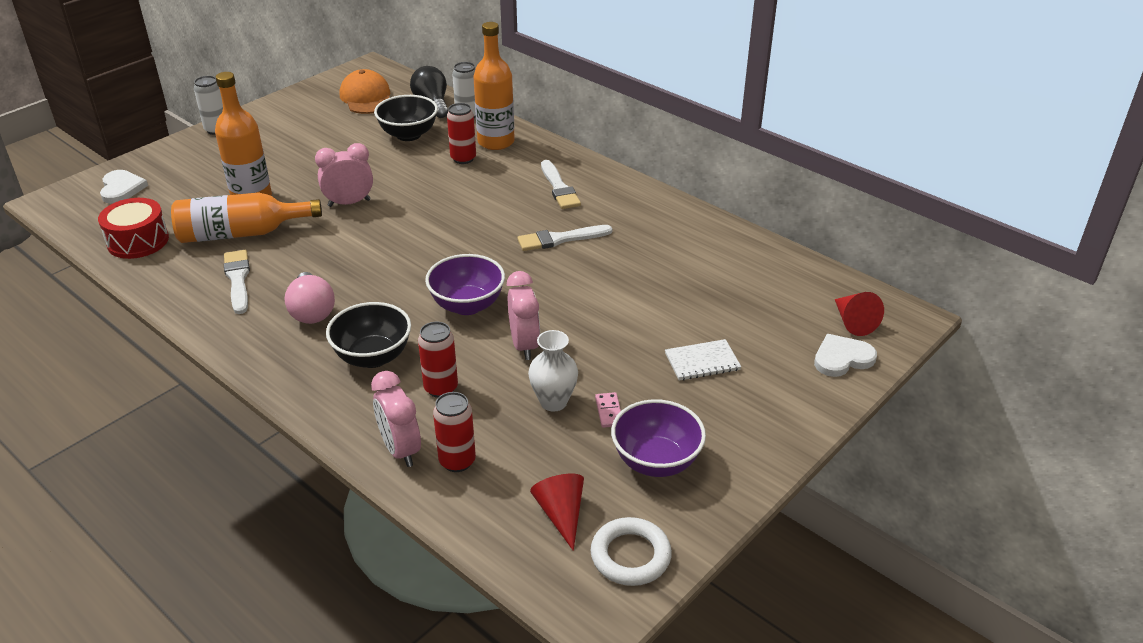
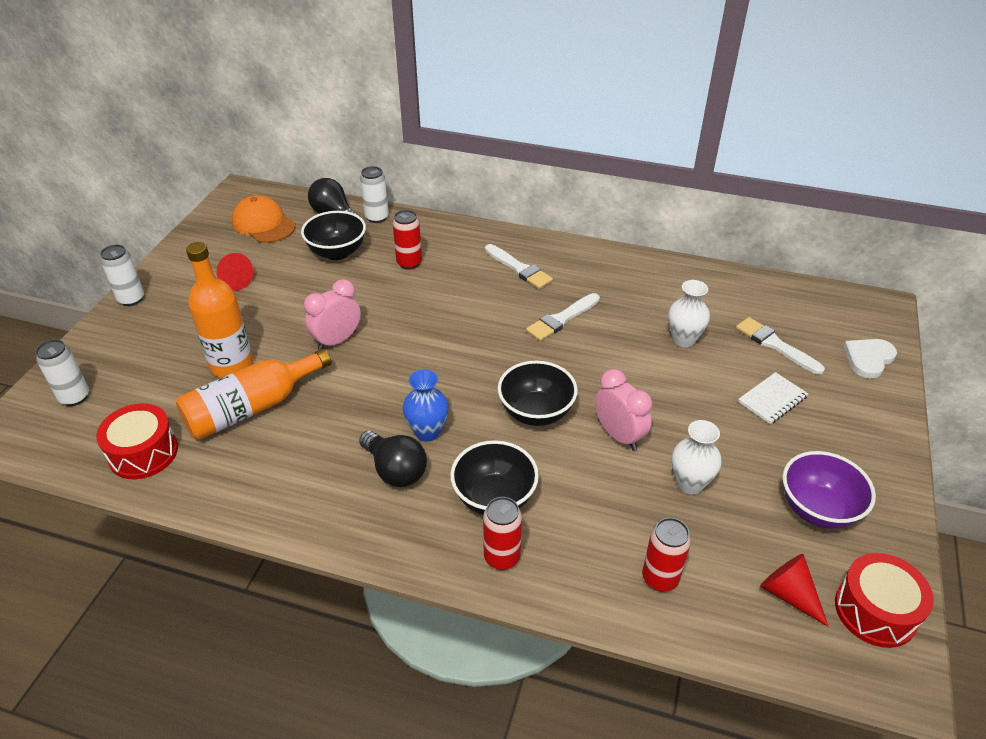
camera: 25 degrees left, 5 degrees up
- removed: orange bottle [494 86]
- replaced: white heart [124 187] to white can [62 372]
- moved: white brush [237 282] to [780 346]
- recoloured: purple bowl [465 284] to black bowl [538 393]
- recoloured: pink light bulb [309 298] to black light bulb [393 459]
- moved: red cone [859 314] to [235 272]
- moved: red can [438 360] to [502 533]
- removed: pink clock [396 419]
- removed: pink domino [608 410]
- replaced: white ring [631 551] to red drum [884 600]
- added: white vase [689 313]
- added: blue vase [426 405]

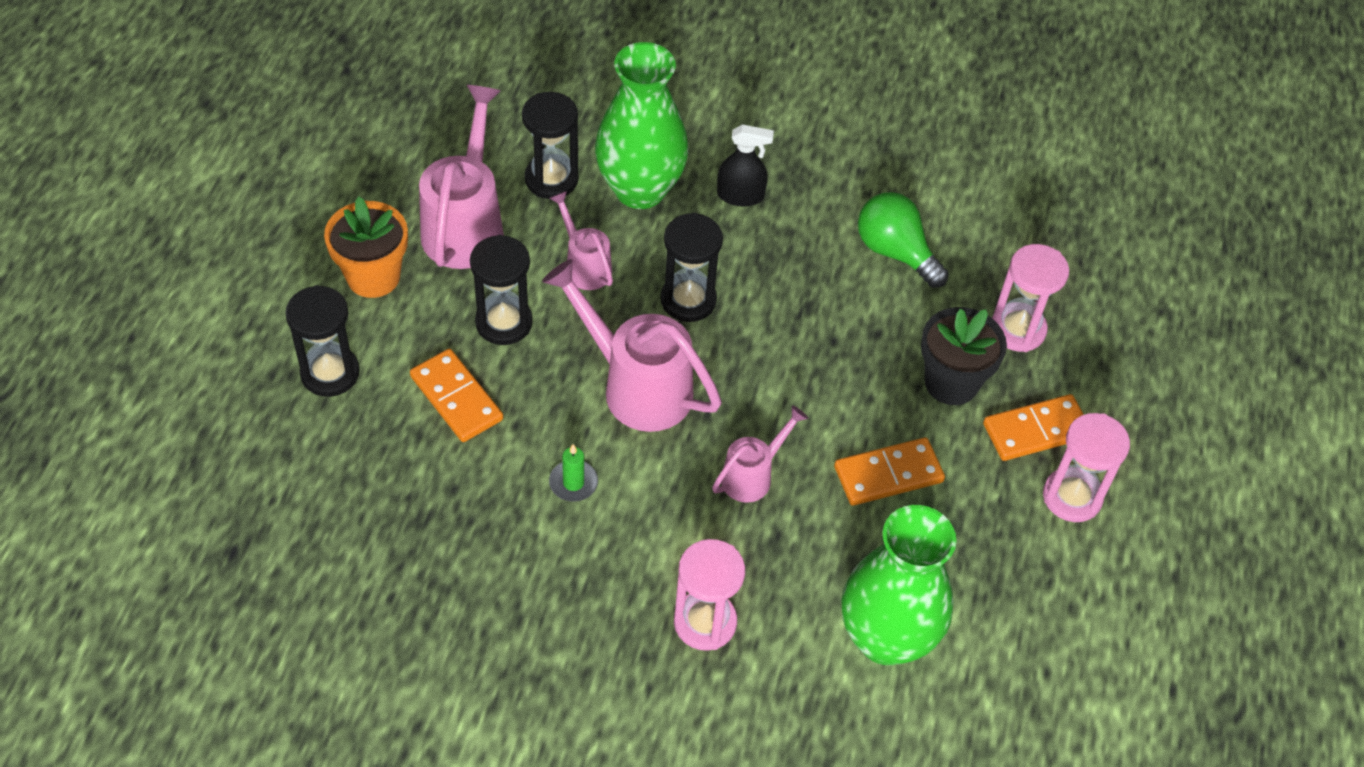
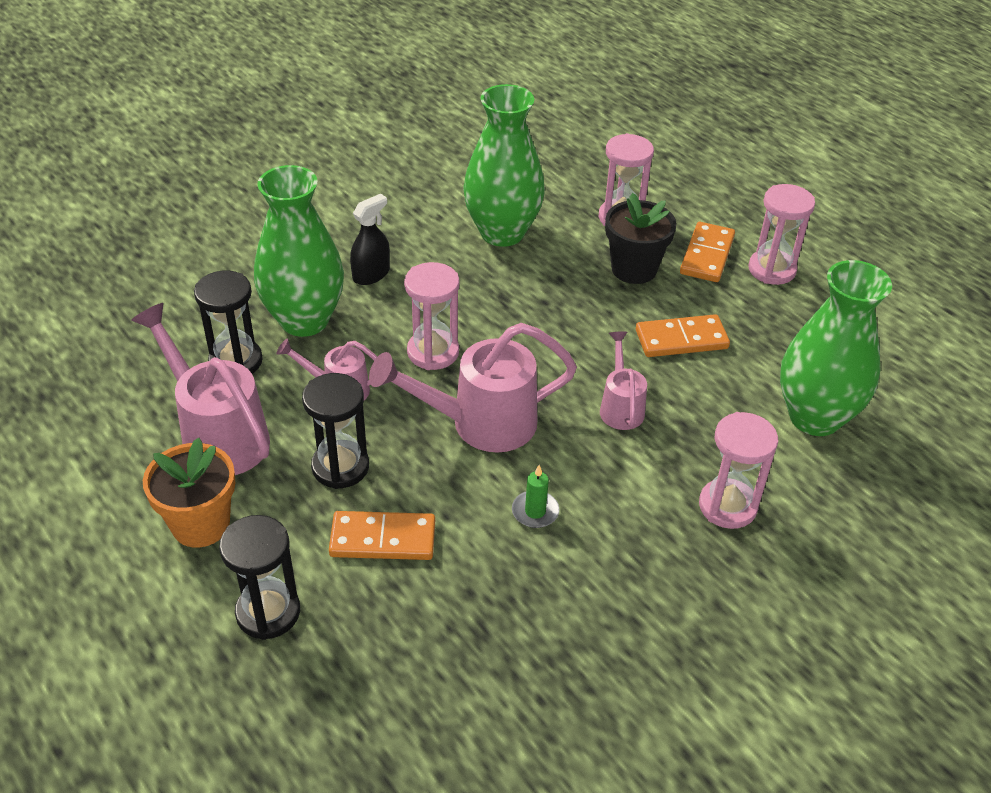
camera: 50 degrees left, 10 degrees down
- replaced: green light bulb [903 240] to green vase [504 165]
- recoloured: black hourglass [692 267] to pink hourglass [431 316]
- turned: orange domino [889 472] = [683 335] 60 degrees clockwise

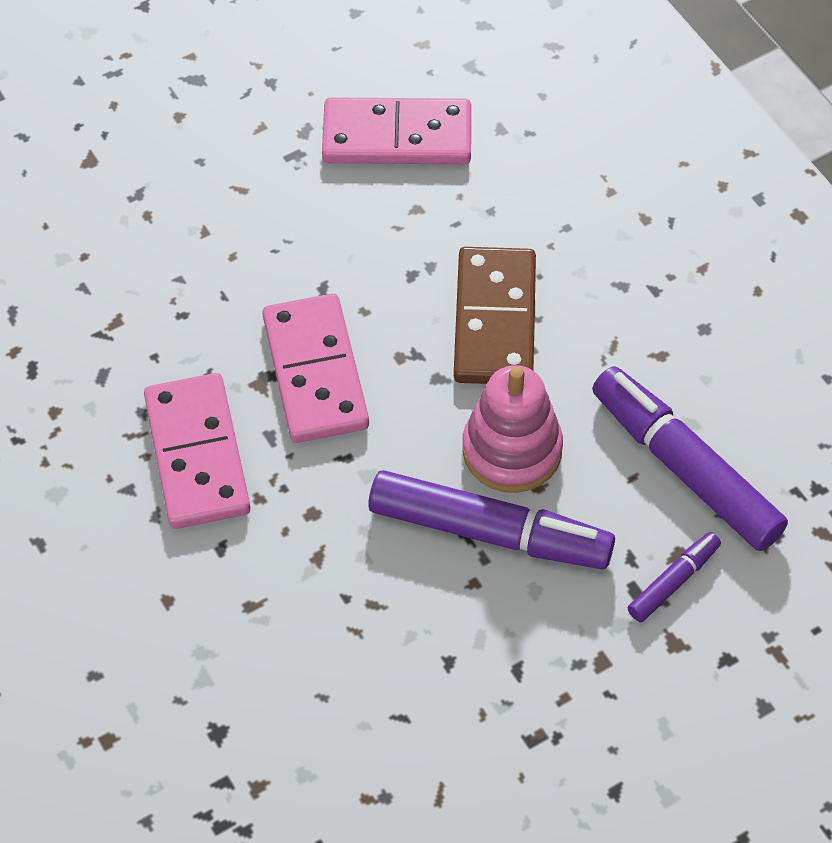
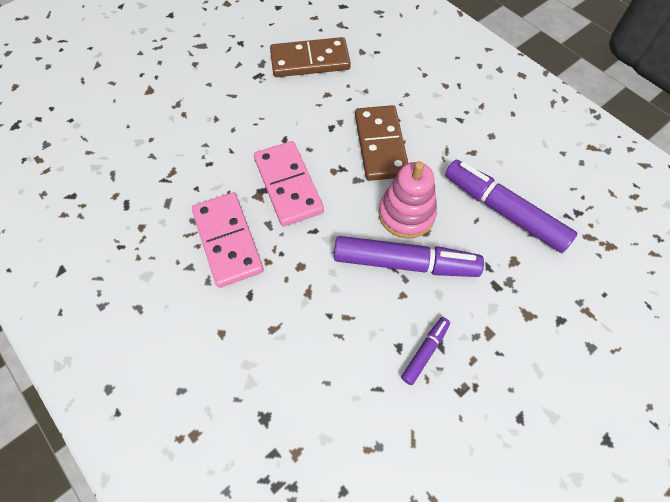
camera: 10 degrees left, 5 degrees up
- recoloured: pink domino [396 130] to brown domino [310 57]
- moved: purple marker [674 577] to [425 351]

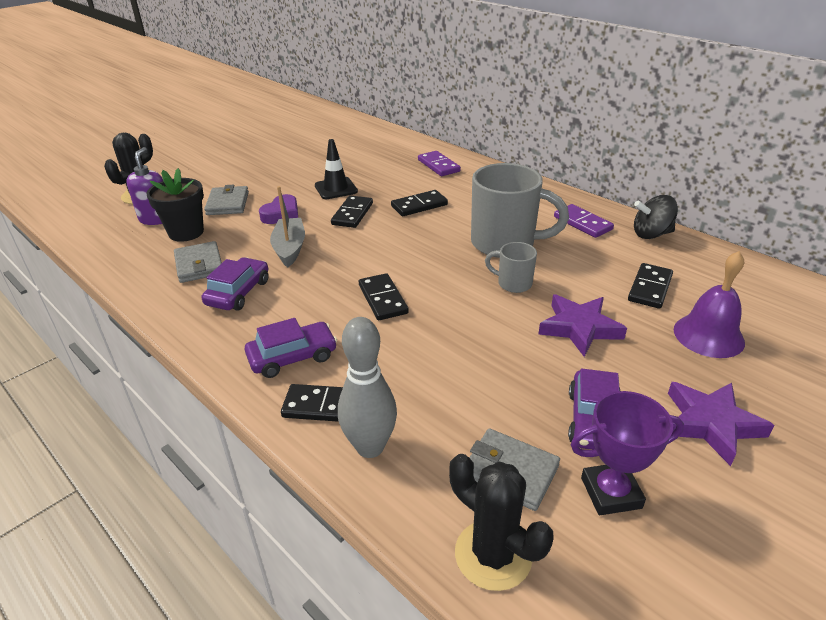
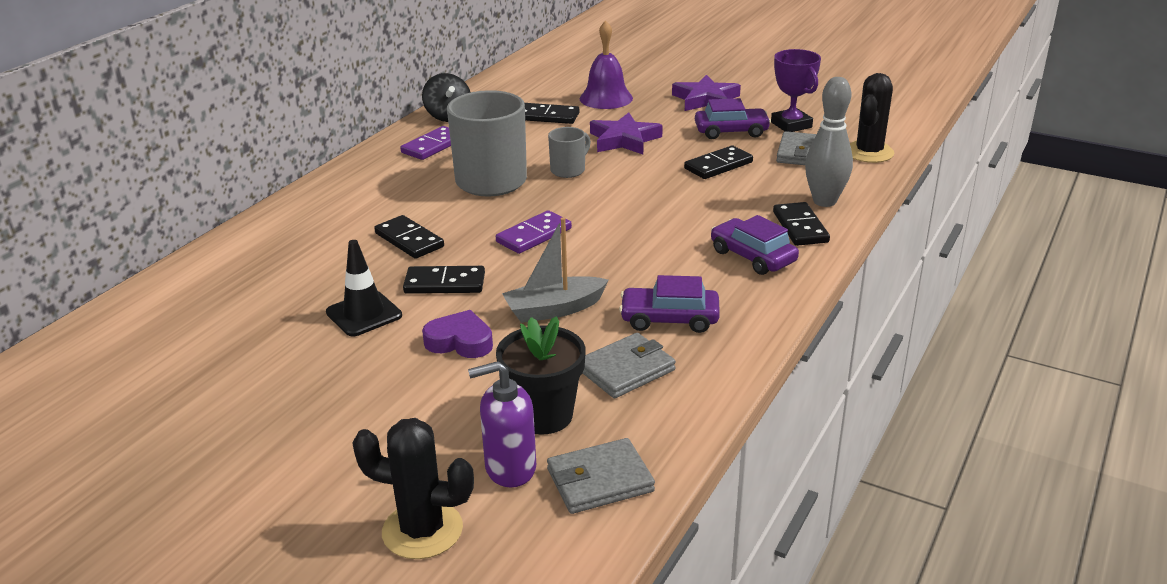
camera: 105 degrees left, 5 degrees down
- moved: purple domino [439 163] to [534 232]
- moved: grey wallet [226 200] to [601 476]
- turned: grey mug [511 267] = [569 152] 150 degrees counterclockwise
- moved: black domino [384 296] to [718 162]

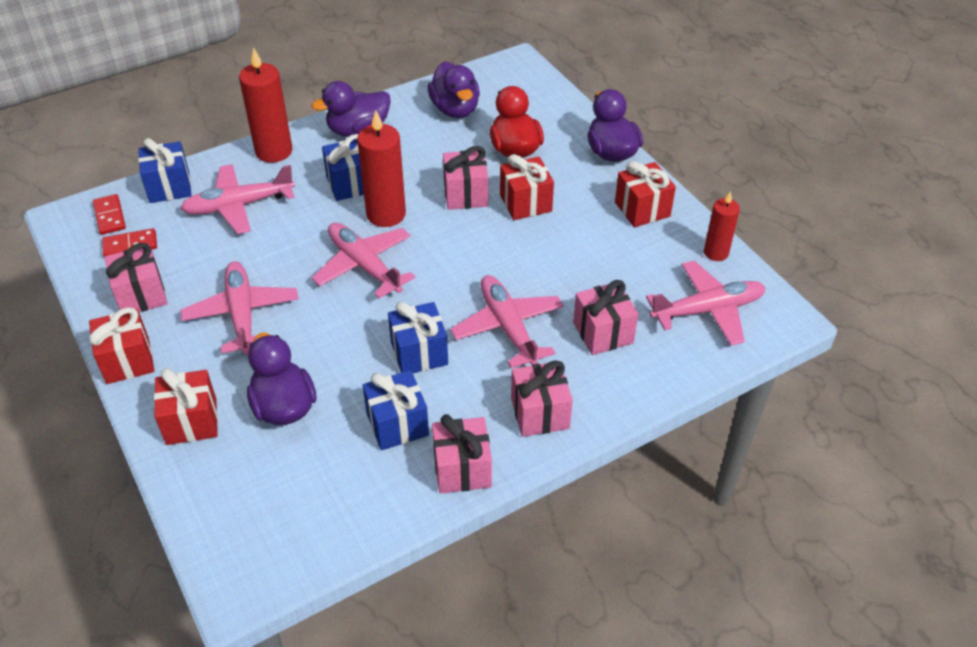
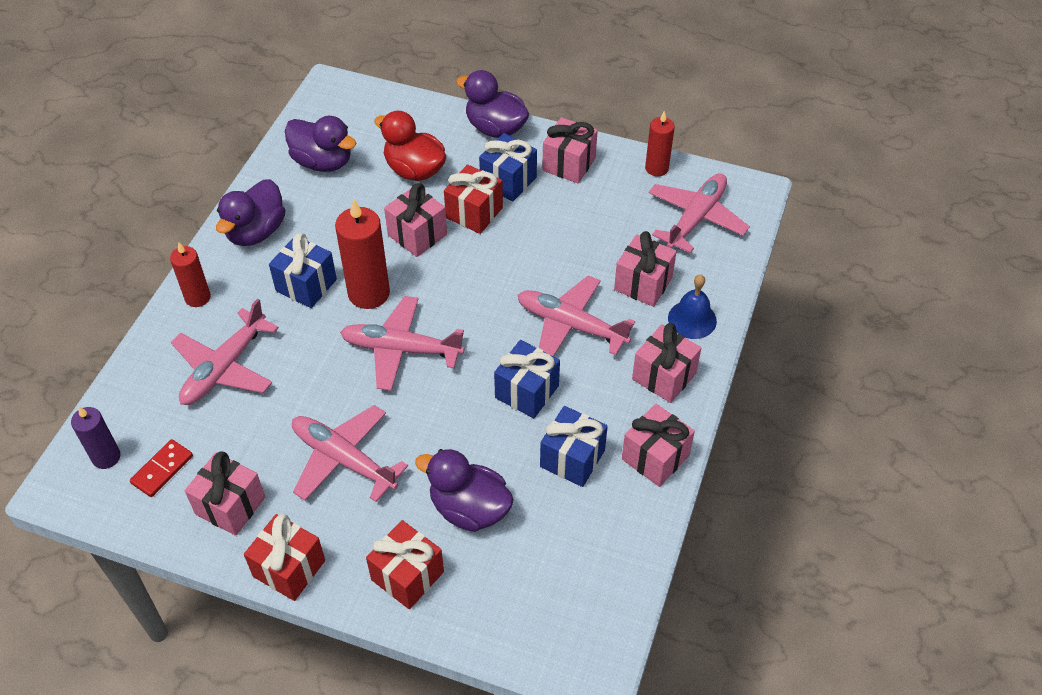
camera: 40 degrees left, 5 degrees up
- resized: red candle [265 105] = [190 274] x0.61
- moved: blue gift [164 170] to [508 167]
- recoloured: red gift [645 194] to pink gift [570 150]
- replaced: red domino [109 214] to purple candle [96 437]
- added: blue bell [692 307]

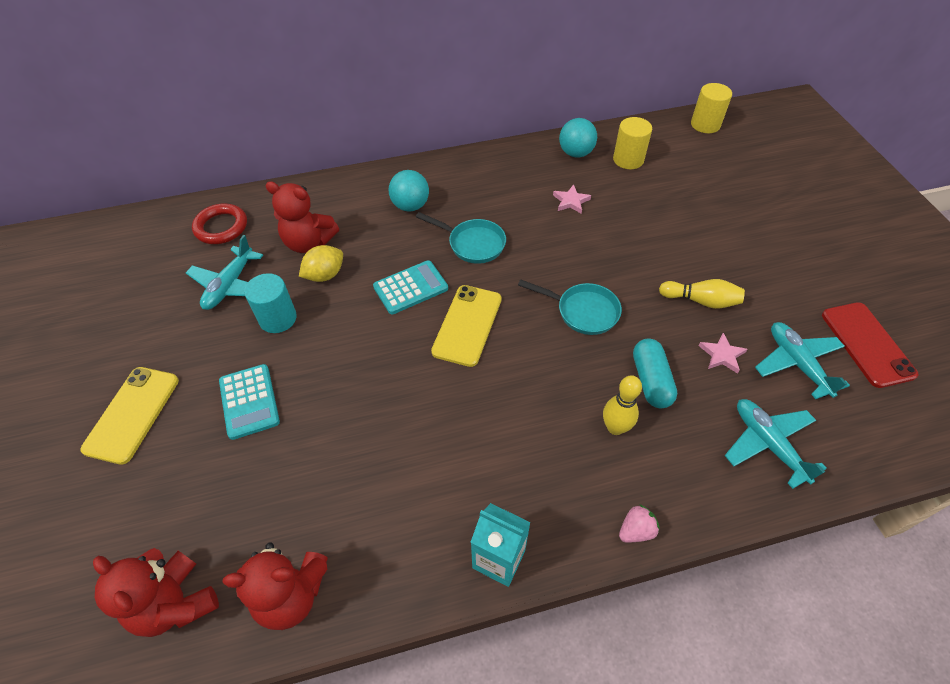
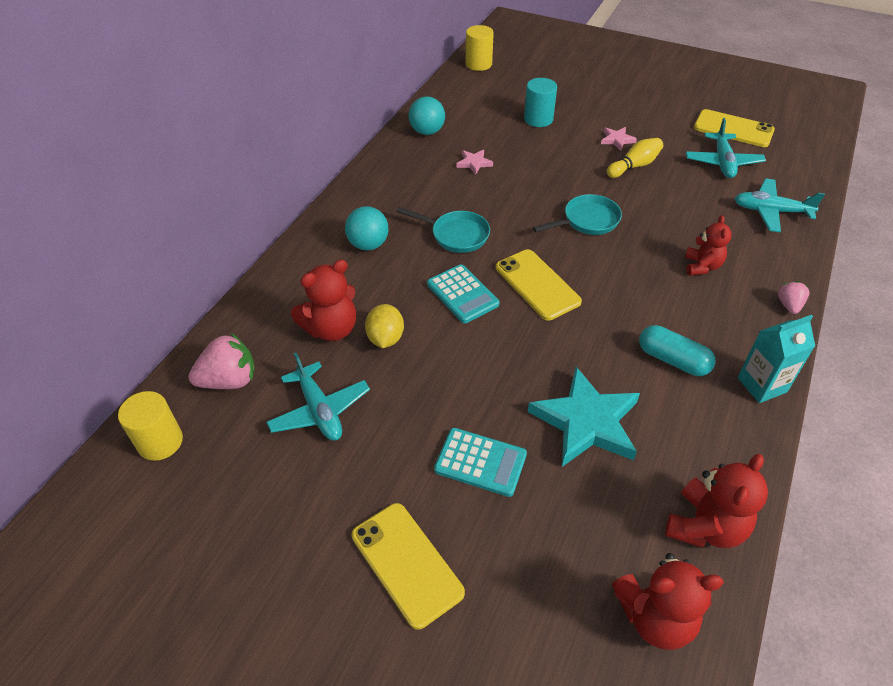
camera: 50 degrees left, 5 degrees down
- moved: yellow cylinder [632 143] to [150 426]
- replaced: red ring [219 223] to pink strawberry [221 361]
- turned: turquoise pan [461 238] = [443 230] 45 degrees clockwise
- turned: turquoise calculator [410 287] = [463 293] 135 degrees clockwise
- moved: turquoise cylinder [270 303] to [540 102]
- recoloured: red phone [870 345] to yellow phone [734 128]
- turned: turquoise plane [802 360] = [725 148] 105 degrees counterclockwise
- moved: pink star [723 353] to [619 139]
- moved: turquoise capsule [655 373] to [677 350]
- replaced: yellow bowling pin [622 405] to red teddy bear [708 245]
- added: turquoise star [584 417]

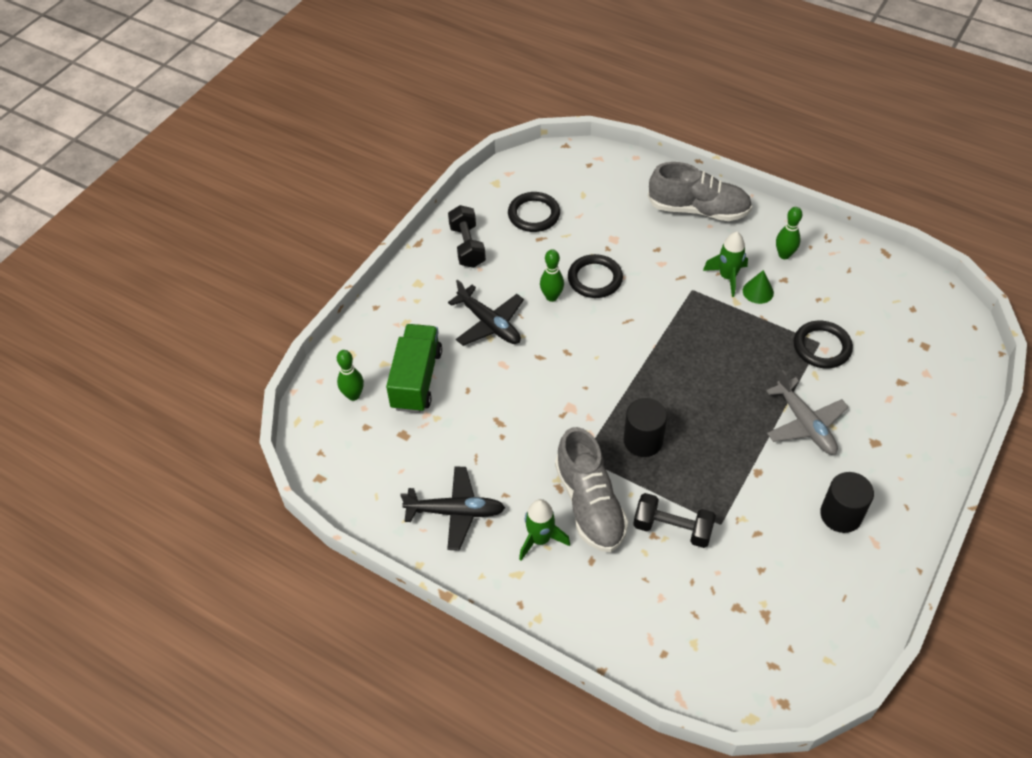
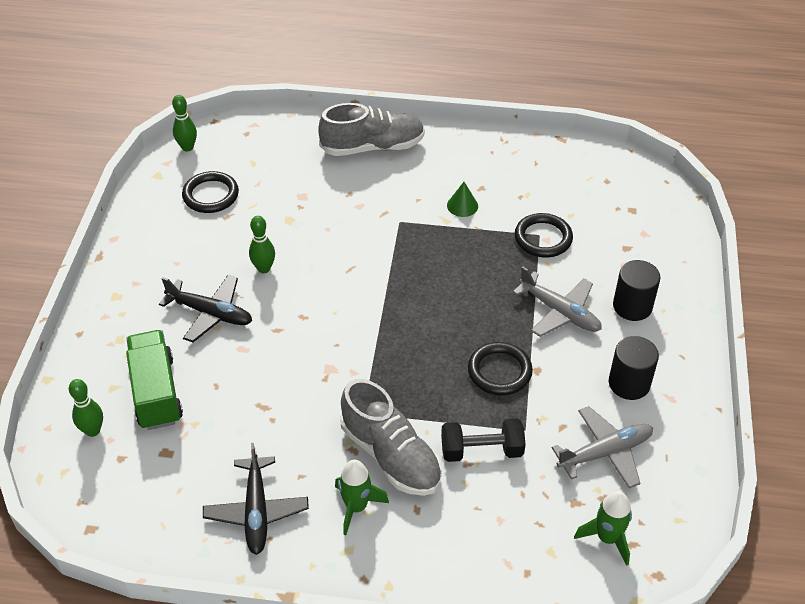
camera: 25 degrees left, 5 degrees down
- removed: black dumbbell [467 236]
- moved: green bowling pin [789 233] to [184 123]
- moved: green rocket [725 264] to [603 528]
- moved: black ring [595 276] to [500 368]
- moved: black cylinder [645 427] to [637 290]
- turned: black plane [452 508] = [256 499] 105 degrees clockwise
- added: grey plane [602 447]

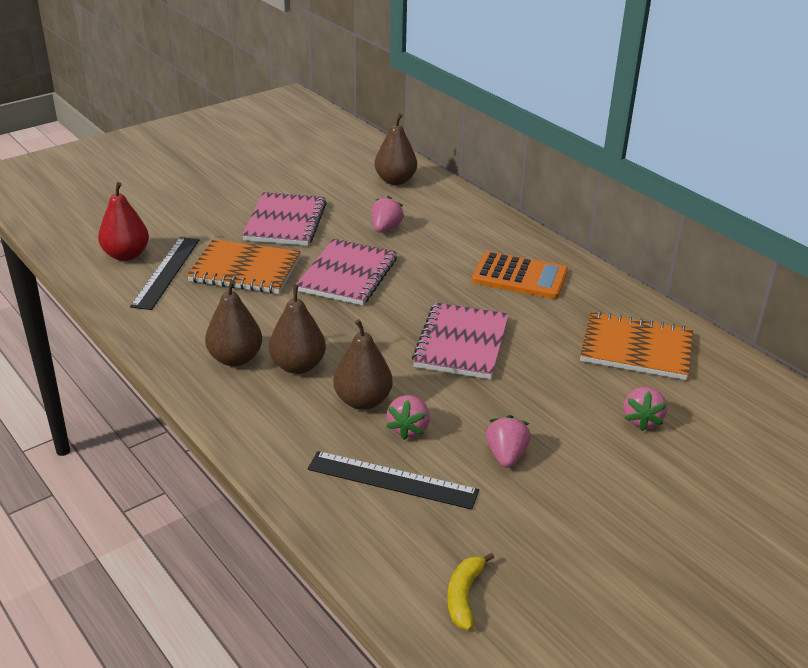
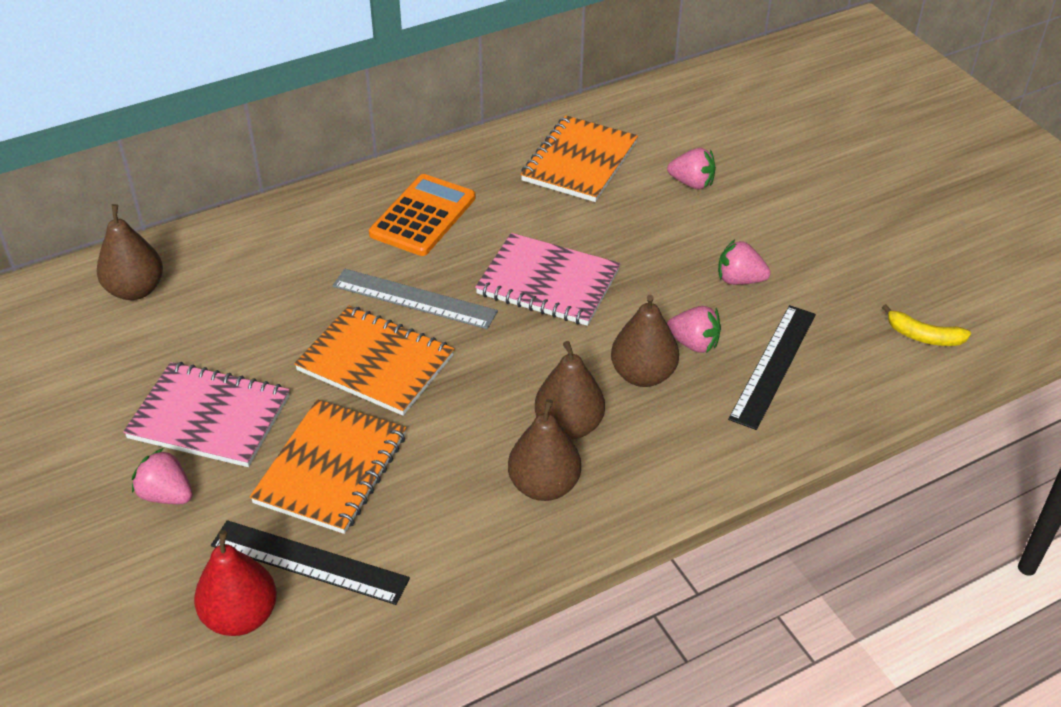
camera: 80 degrees left, 10 degrees up
- moved: pink strawberry [388 214] to [162 476]
- recoloured: pink notebook [346 272] to orange notebook [374 361]
- added: grey ruler [415 299]

